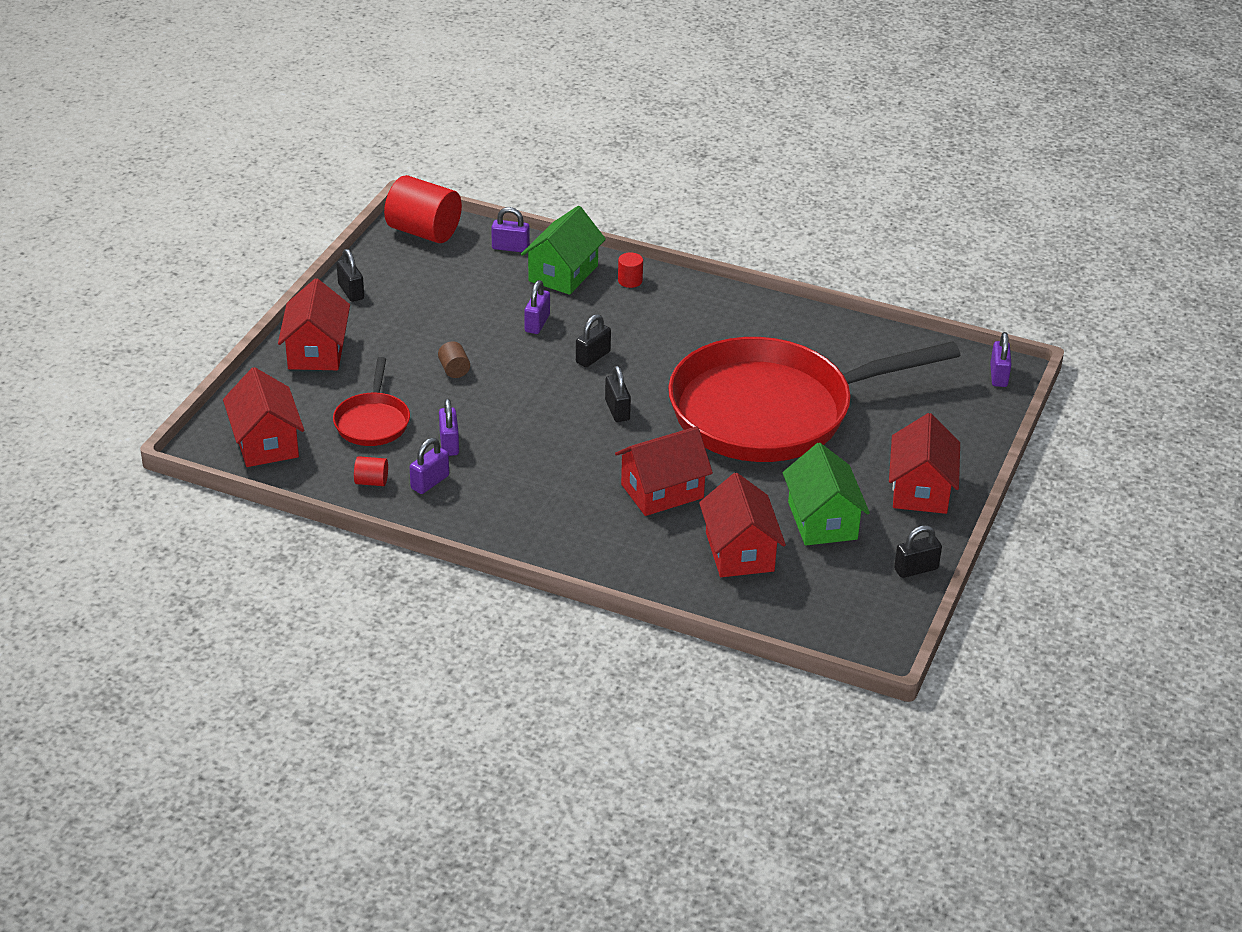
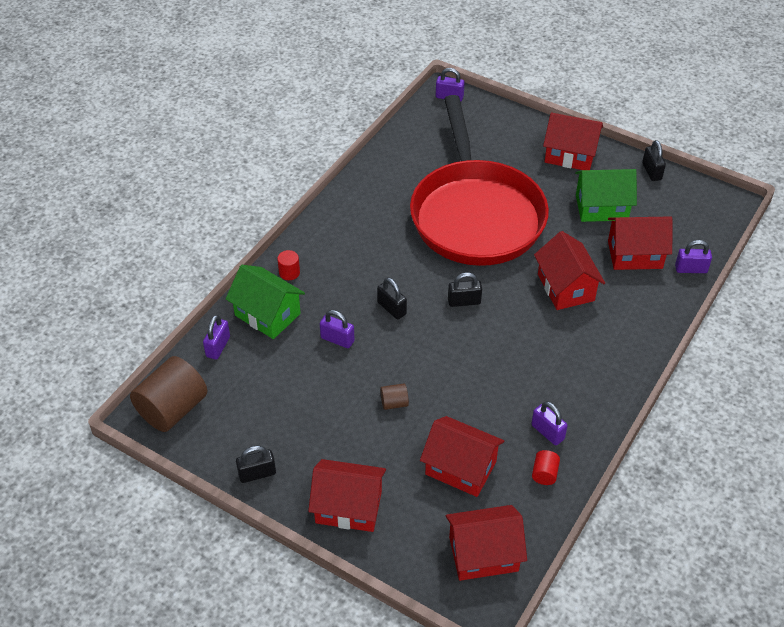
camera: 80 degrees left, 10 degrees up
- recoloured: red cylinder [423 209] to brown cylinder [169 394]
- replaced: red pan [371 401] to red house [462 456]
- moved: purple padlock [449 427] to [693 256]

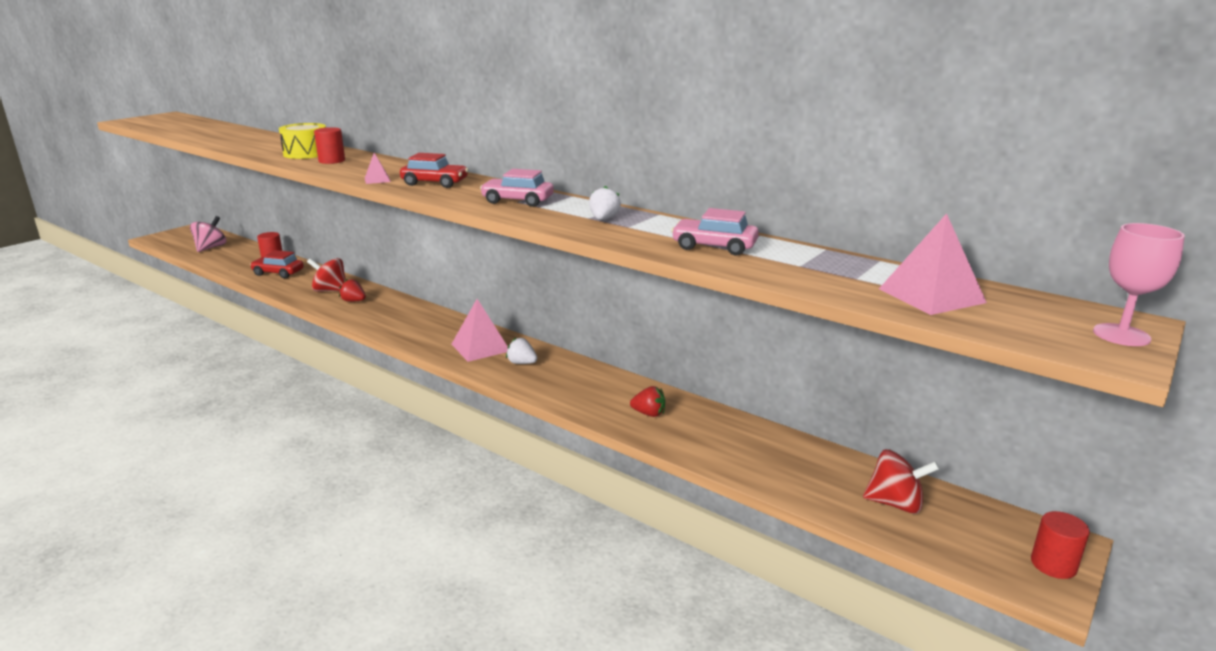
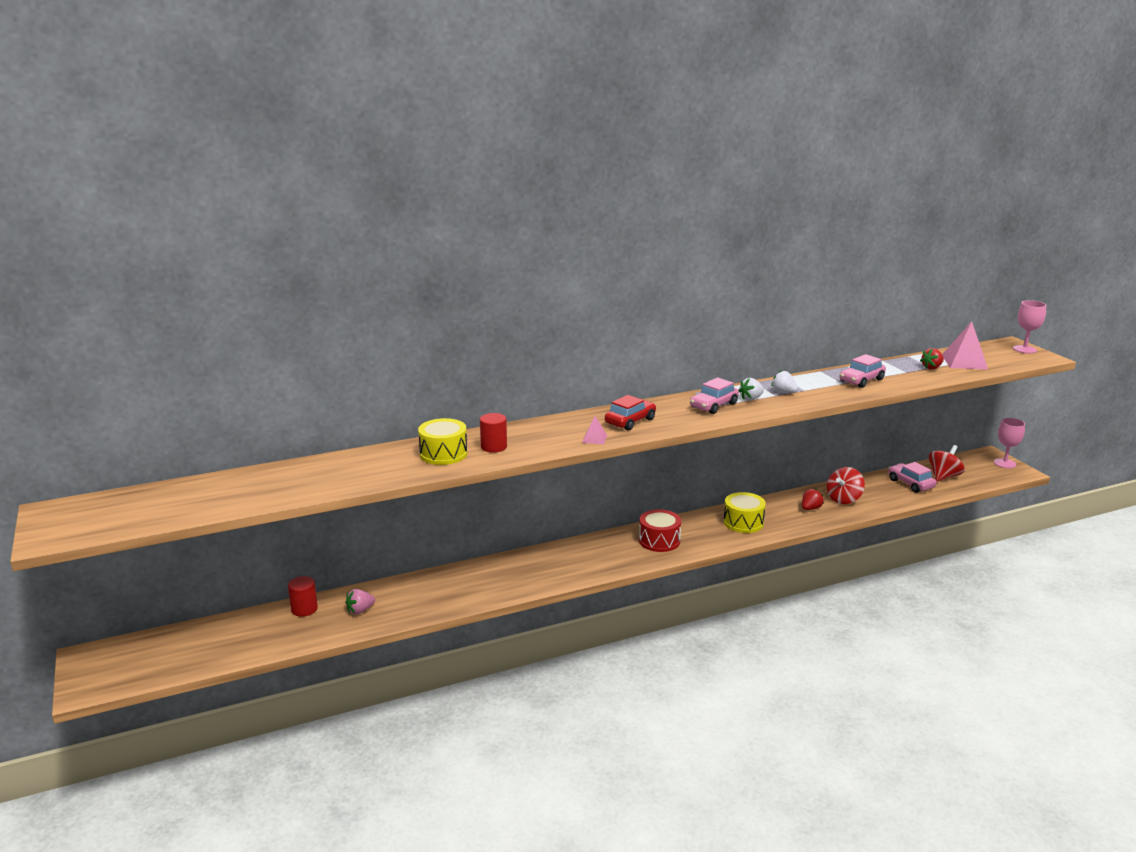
camera: 60 degrees left, 0 degrees up
- removed: pink spinning top [208 234]
- replaced: red car [277 264] to pink strawberry [360 601]
- moved: red spinning top [326 275] to [845 485]
- moved: red strawberry [352 290] to [932 358]
- replaced: pink pyramid [480 330] to red drum [660 530]
- moved: white strawberry [521 351] to [751 389]
- replaced: red cylinder [1060 545] to pink goblet [1009 443]
- added: pink car [912 477]
- added: yellow drum [744 512]

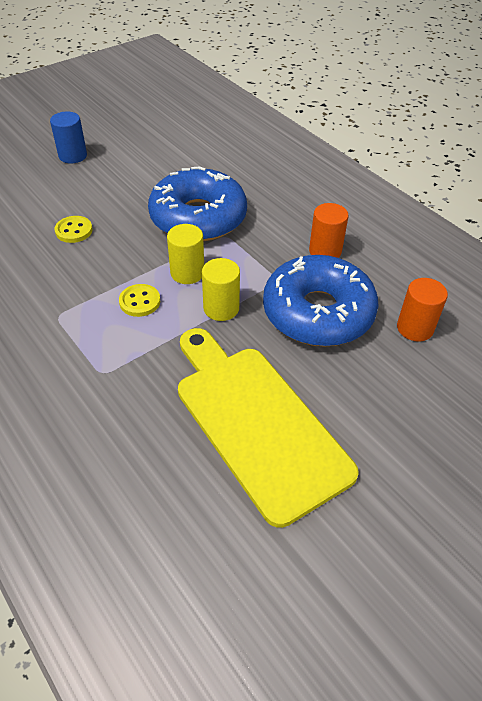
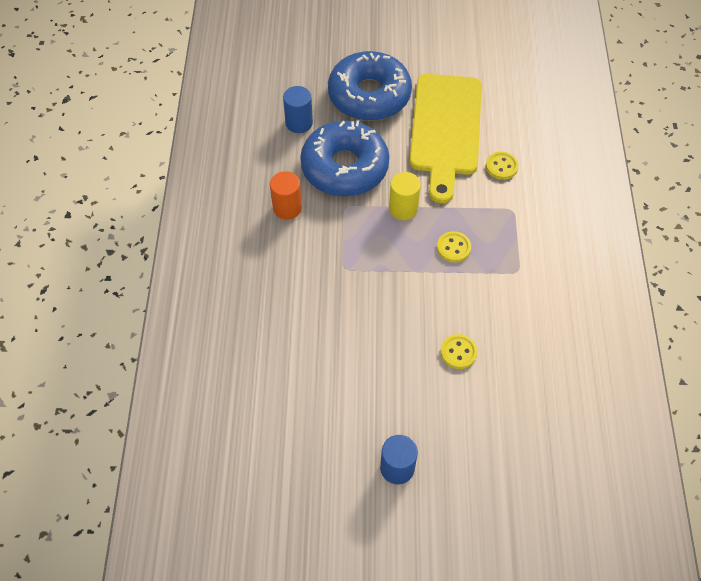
camera: 140 degrees left, 10 degrees up
- moved: blue donut [197 204] to [370 86]
- removed: yellow cylinder [185 254]
- recoloured: orange cylinder [422 310] to blue cylinder [298 109]
- added: yellow button [502 165]

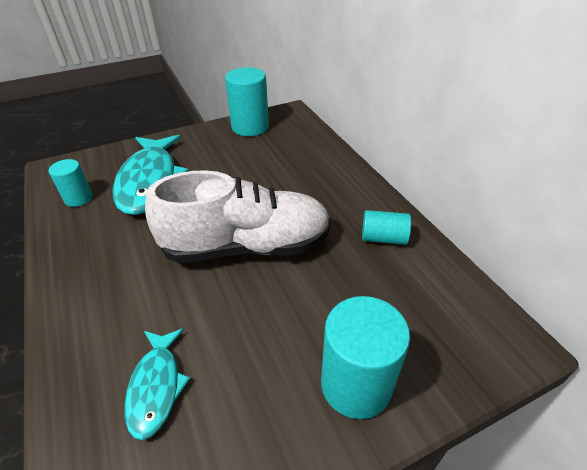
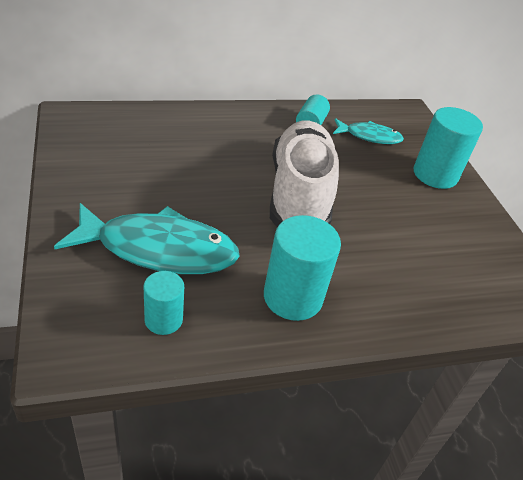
camera: 85 degrees left, 0 degrees up
- moved: turquoise cylinder [247 101] to [302 268]
- moved: turquoise fish [157 384] to [368 131]

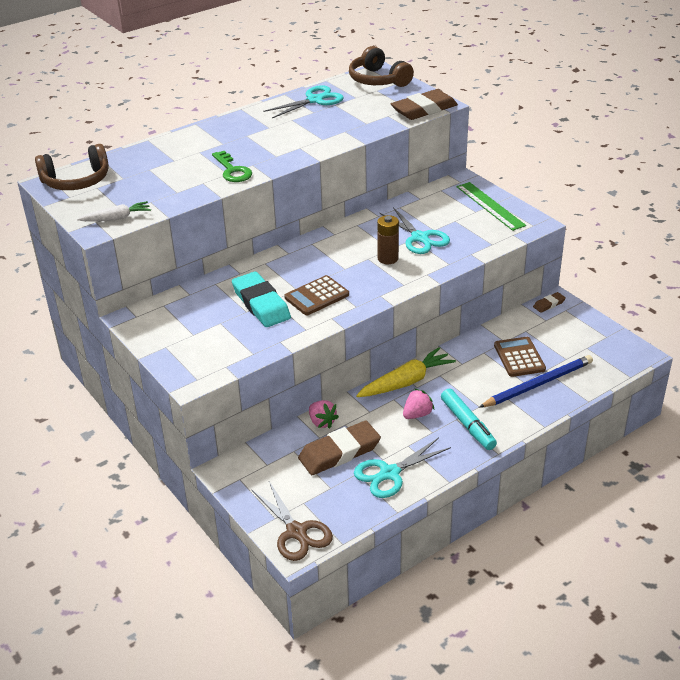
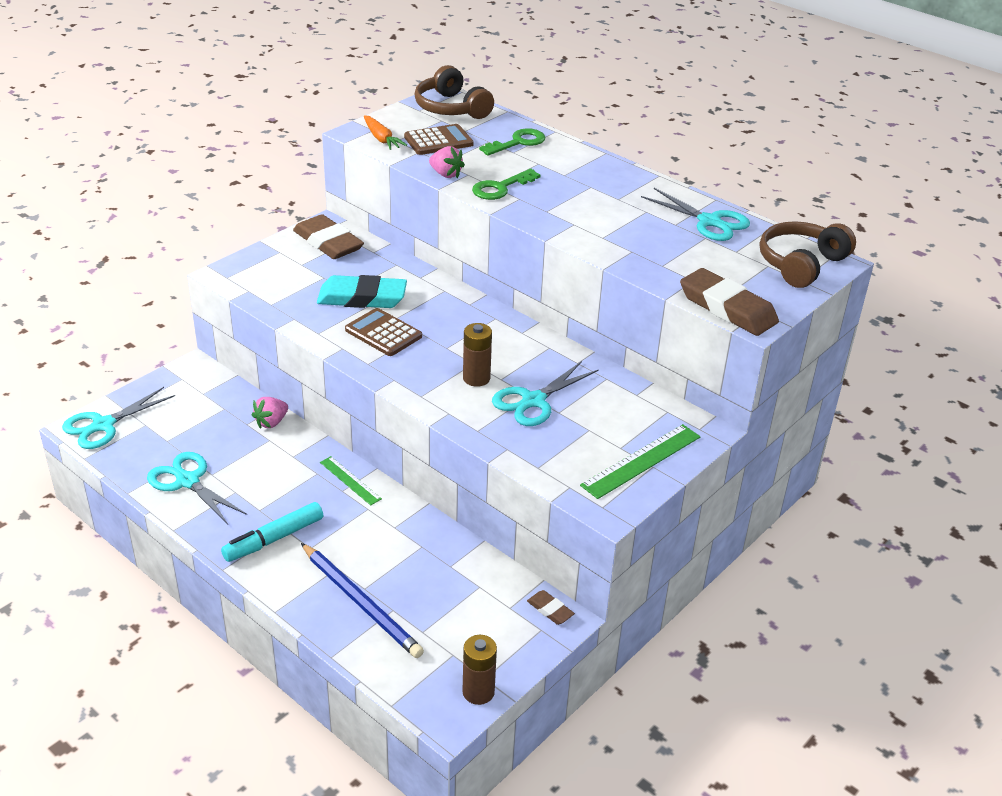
camera: 75 degrees right, 0 degrees up
- recoloured: white carrot [114 211] to orange carrot [385 132]
- turned: turquoise eraser [261 299] = [362 291] 45 degrees clockwise
- moved: brown calculator [520 357] to [439 139]
- replaced: yellow carrot [406 372] to green ruler [351 480]
- moved: pink strawberry [418 404] to [447 162]
- moved: brown eraser [339 448] to [328 236]
- recoloured: brown scissors [292 521] to turquoise scissors [118 418]
- added: green key [512 142]
- added: brown battery [479 670]

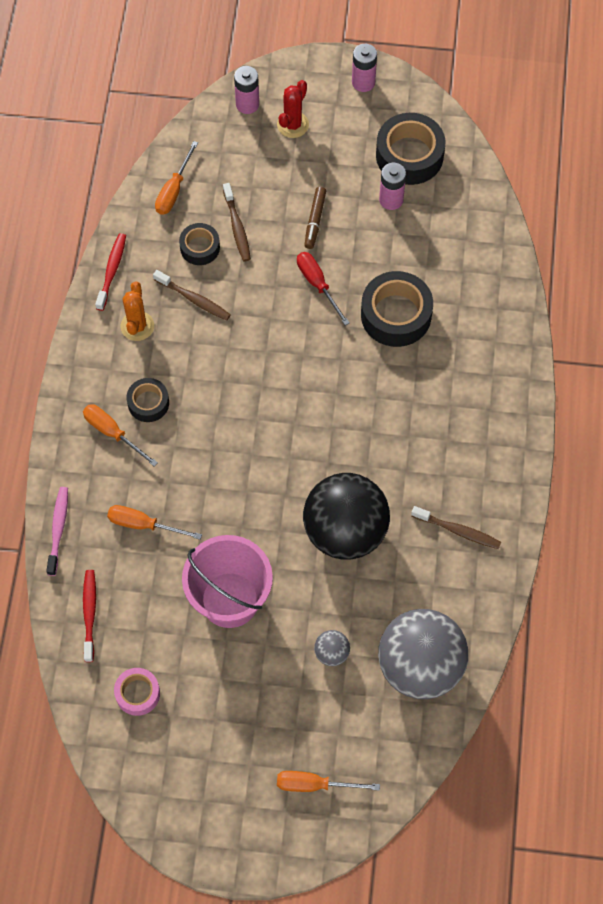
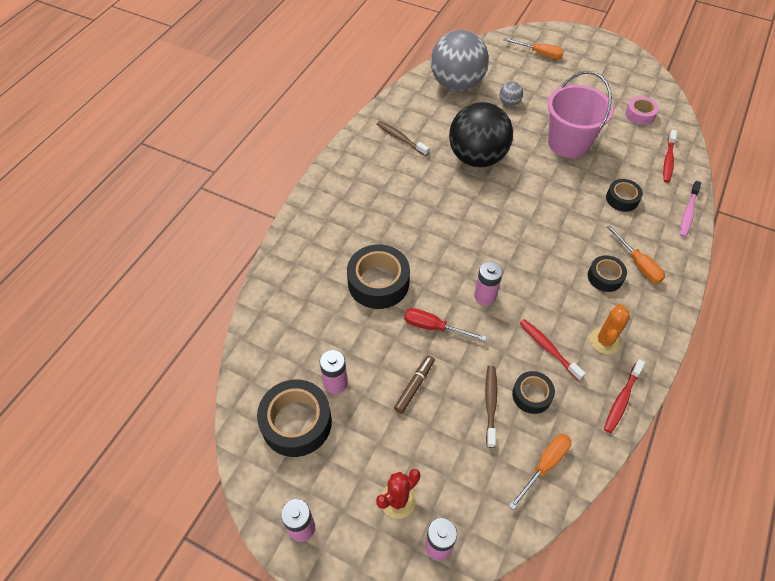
camera: 160 degrees left, 10 degrees down
- turned: red screwdriver [323 289] = [445 324] 120 degrees clockwise
- recoloured: brown toothbrush [192 295] to red toothbrush [553 350]
- replaced: orange screwdriver [154 522] to black tape [624 195]
- added: pink battery [488 283]

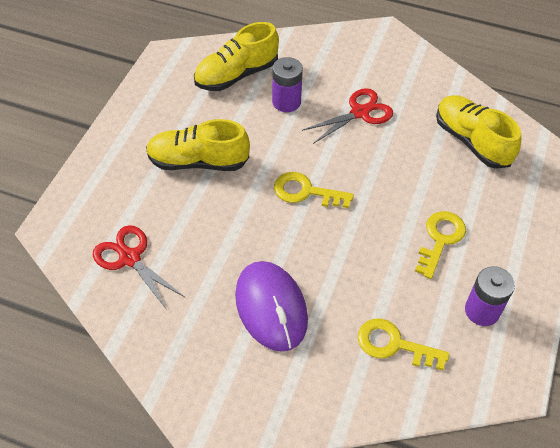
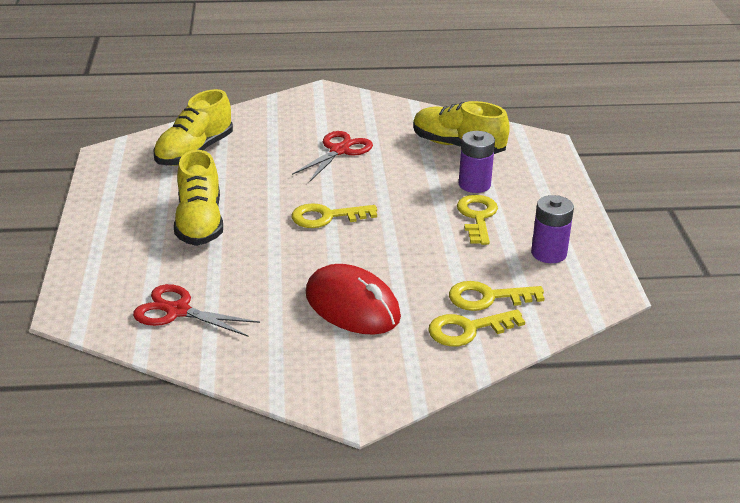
camera: 25 degrees left, 20 degrees down
- moved: purple battery [287 84] to [477 162]
- turned: yellow shoe [198 145] = [198 198] 75 degrees counterclockwise
- recoloured: purple mouse [271 306] to red mouse [353 299]
- added: yellow key [476 327]

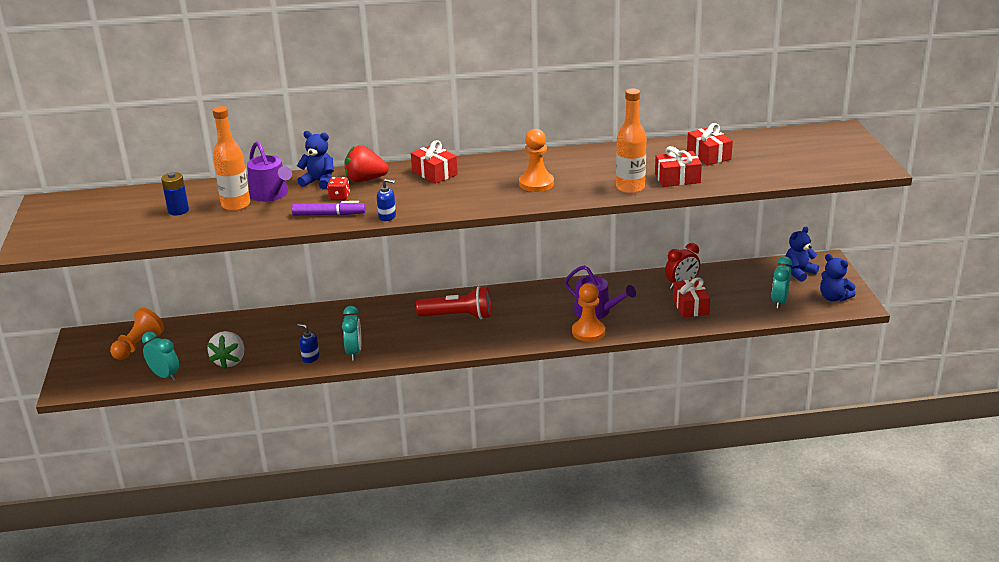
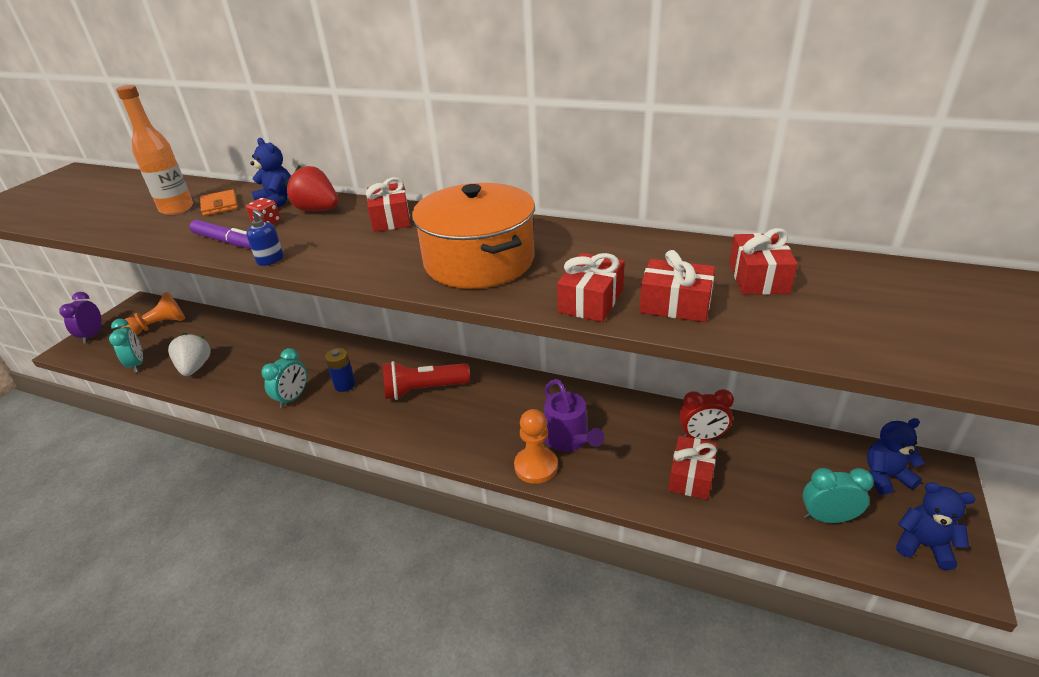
camera: 30 degrees right, 5 degrees up
- replaced: orange bottle [631 141] to red gift [591 287]
- replaced: orange pawn [536 160] to orange pot [473 236]
- replaced: purple watering can [269 171] to orange wallet [219 202]
- moved: blue battery [175 193] to [340 370]
- turned: blue teddy bear [838 277] = [935 526] 135 degrees clockwise
- turned: turquoise clock [782 283] = [838 495] 45 degrees clockwise
- turned: red flashlight [453 302] = [426 380] 135 degrees clockwise
- removed: blue soap dispenser [308 343]
- turned: white strawberry [226 350] = [189 354] 135 degrees clockwise
- added: purple clock [80 317]

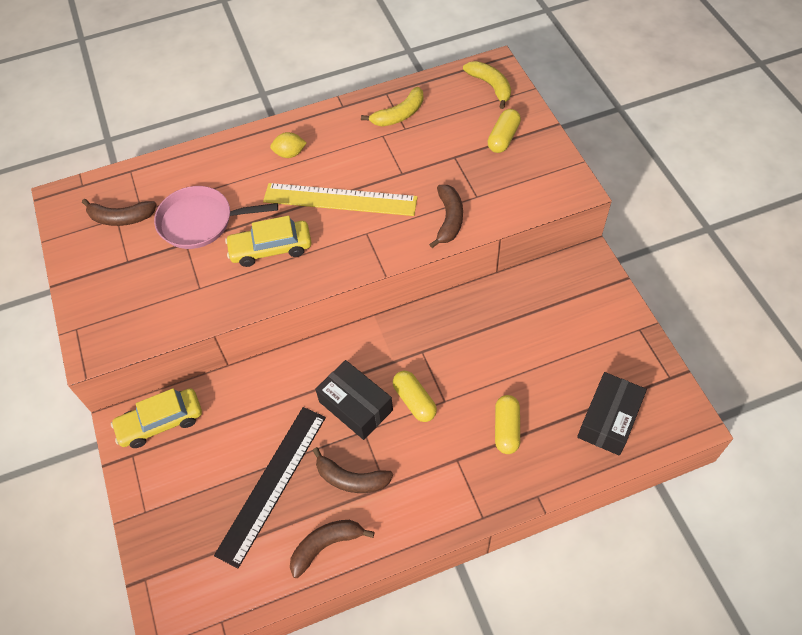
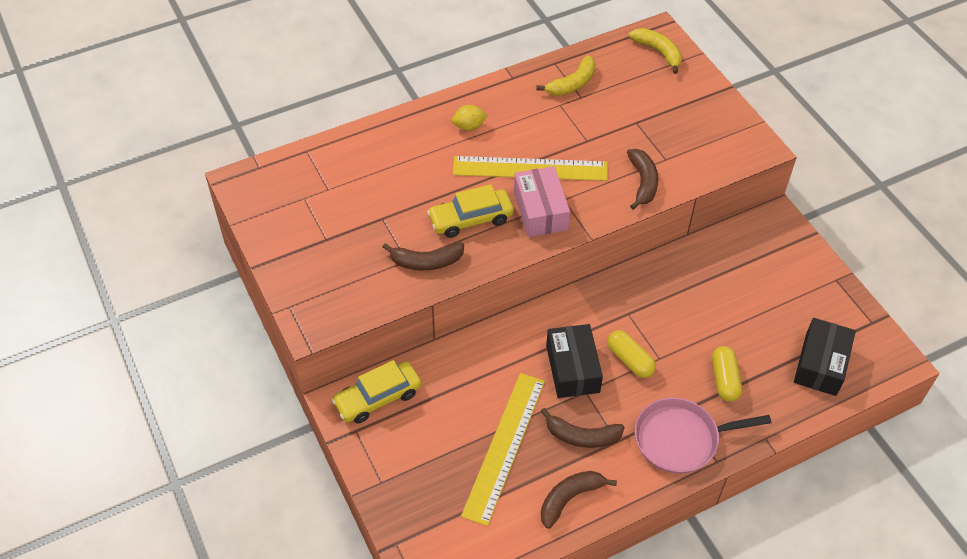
camera: 10 degrees left, 5 degrees down
- removed: yellow capsule [504 131]
- moved: pink pan [216 217] to [703 435]
- moved: brown banana [119 212] to [423 256]
- turned: black box [354 400] = [574 361] 45 degrees clockwise
- recoloured: black ruler [270 487] to yellow ruler [503 449]
- added: pink box [542 201]

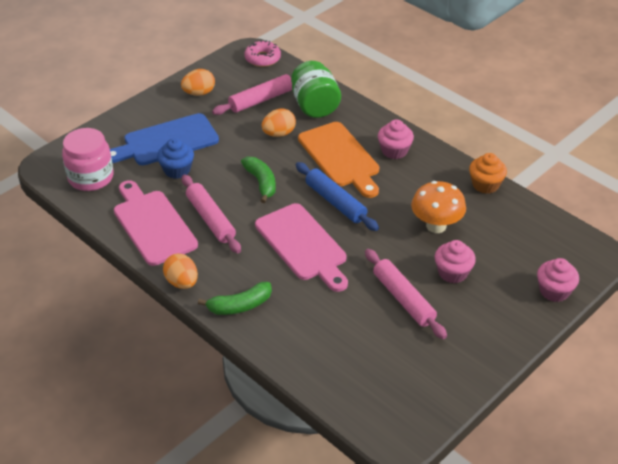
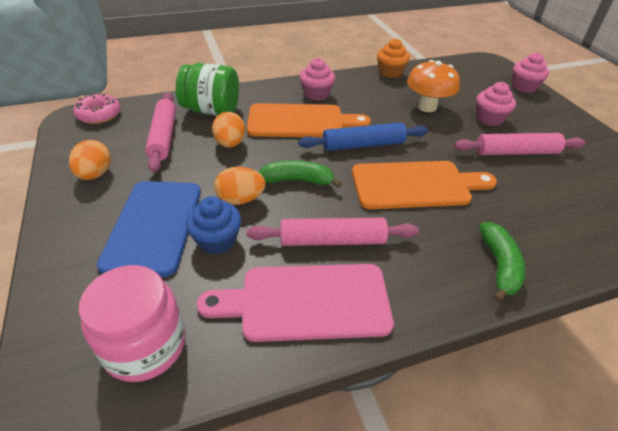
camera: 65 degrees left, 0 degrees up
- recoloured: pink cutting board [301 247] to orange cutting board [424 185]
- moved: orange egg [180 271] to [240 186]

